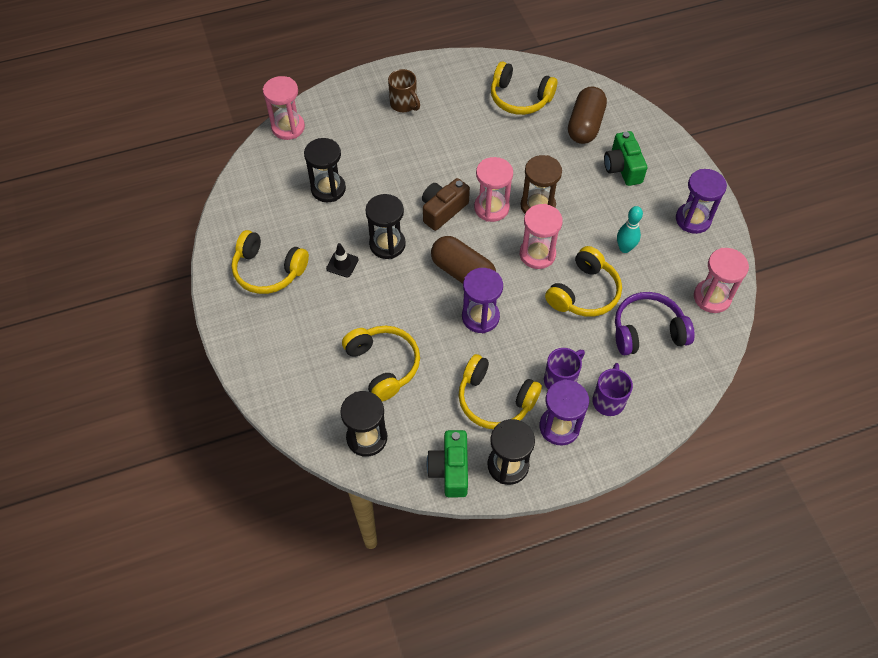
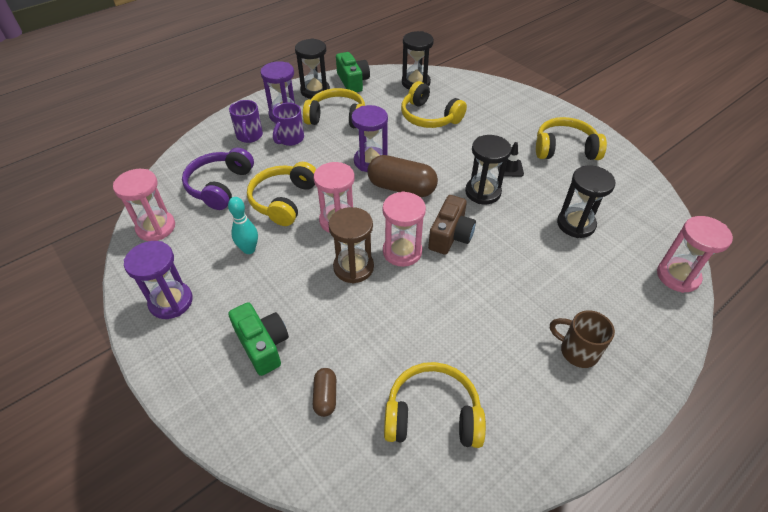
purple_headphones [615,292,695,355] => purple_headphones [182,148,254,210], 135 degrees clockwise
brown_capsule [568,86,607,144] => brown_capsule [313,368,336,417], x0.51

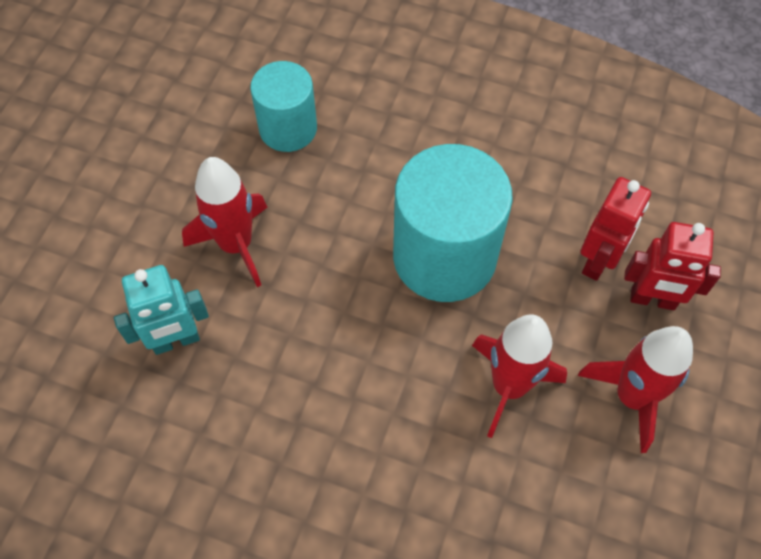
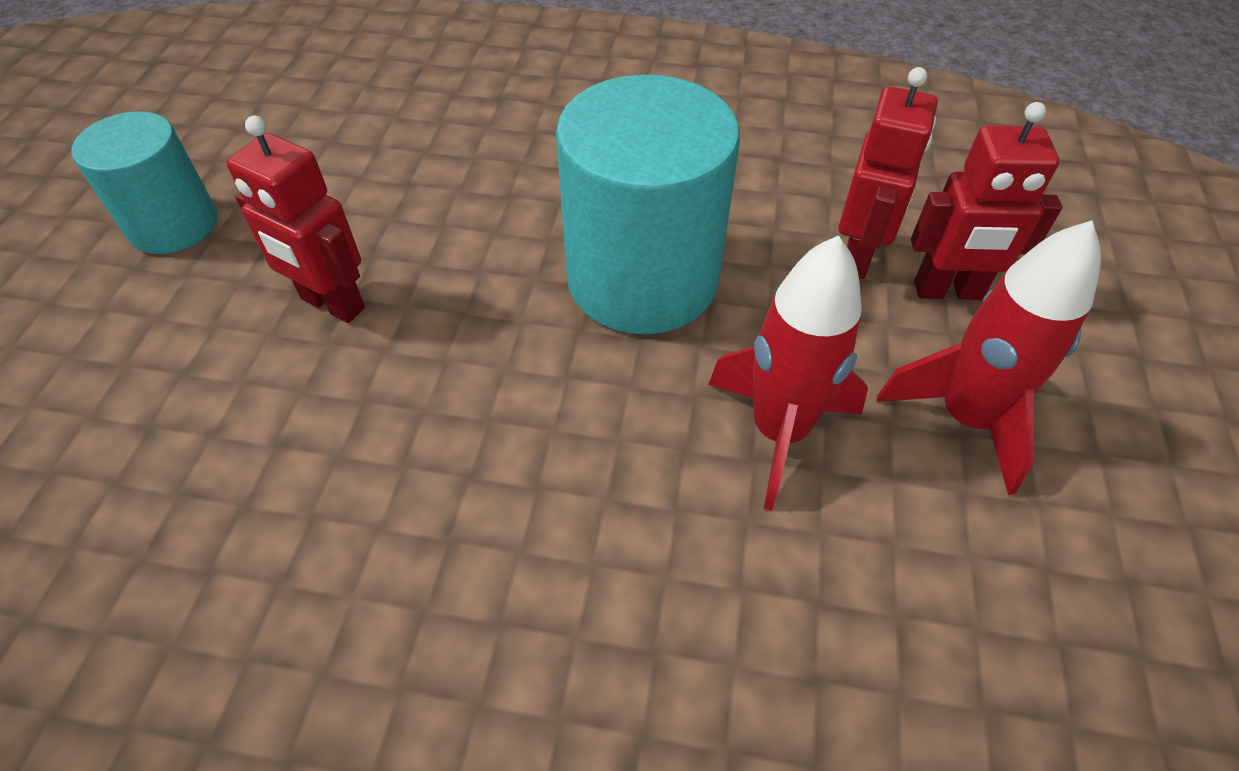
turquoise_cylinder [250,61,317,152] => turquoise_cylinder [71,111,217,254], moved
red_rocket [182,157,267,287] => red_robot [226,115,365,323]
turquoise_robot [114,265,209,355] => nothing

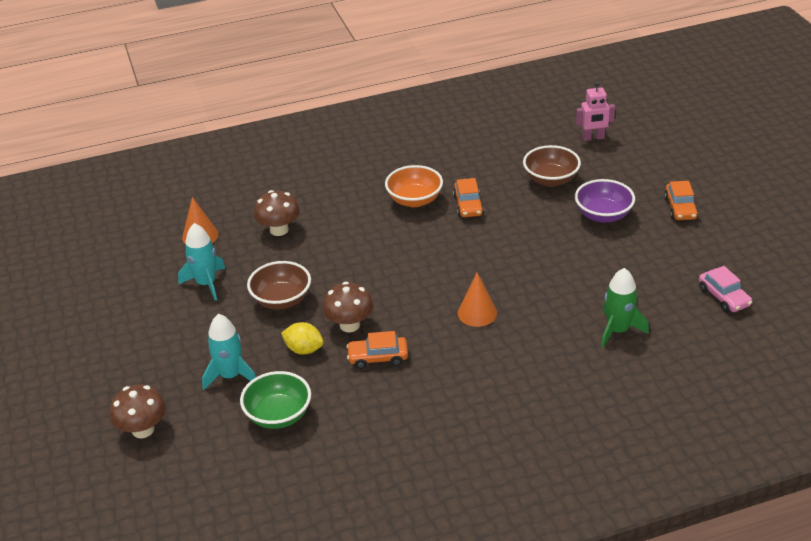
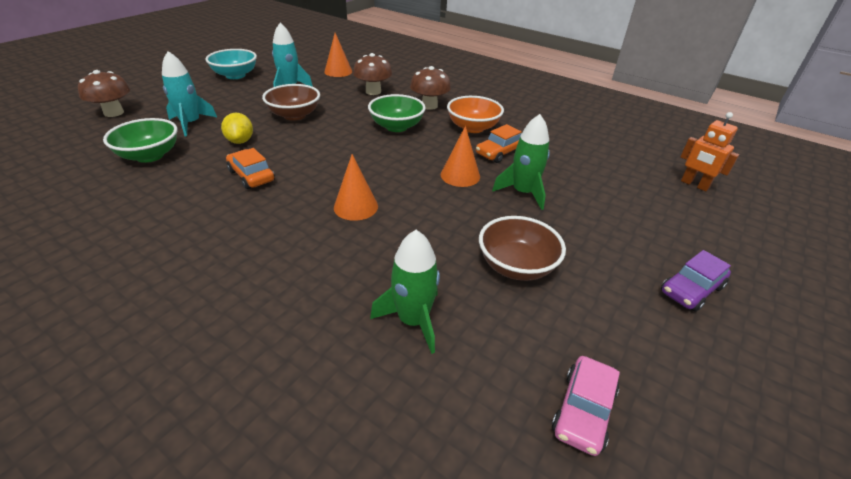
nothing => turquoise_bowl [206,49,257,79]
nothing => green_bowl [368,94,426,132]
brown_mushroom [322,282,374,332] => brown_mushroom [410,66,451,110], moved
nothing => orange_cone [441,126,480,187]
brown_bowl [523,145,581,187] => brown_bowl [479,216,566,281], moved
nothing => green_rocket [492,114,550,210]
orange_car [664,181,699,220] => purple_car [661,250,731,312]
pink_robot [576,82,615,141] => orange_robot [680,112,739,191]
purple_bowl [575,179,635,223] => nothing

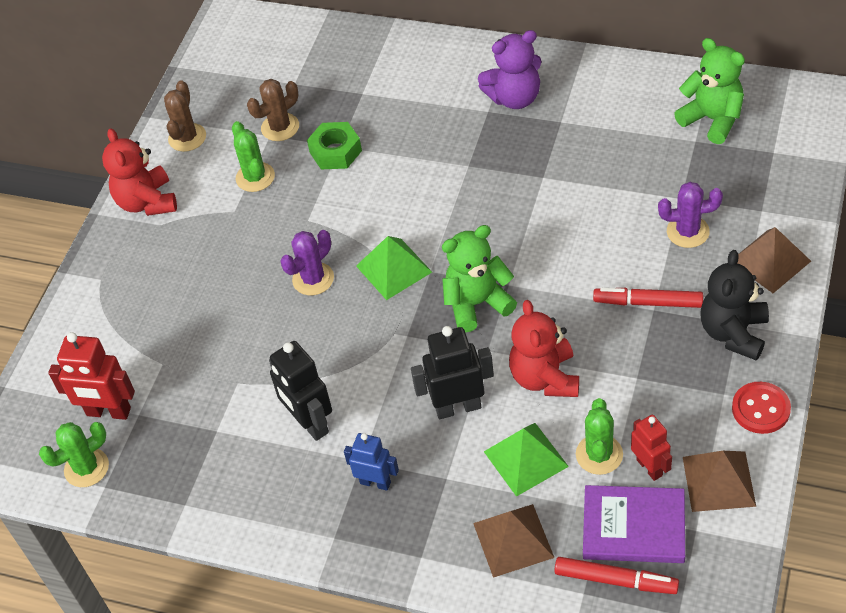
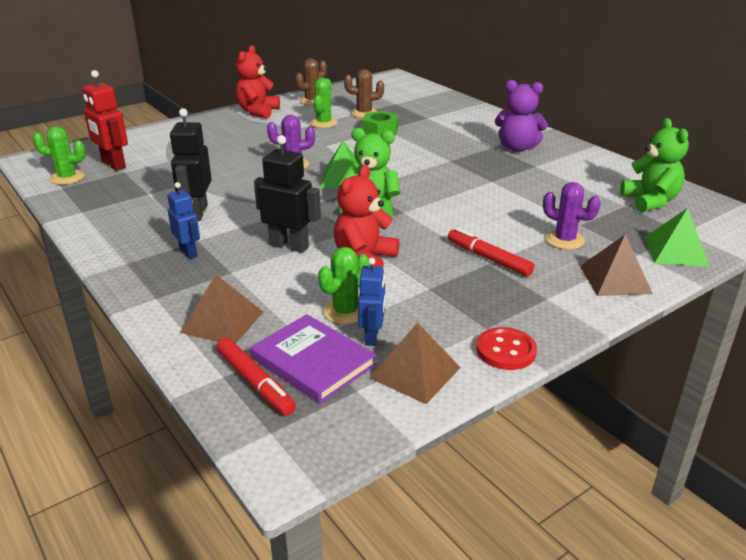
red_robot [631,415,672,481] => blue_robot [358,258,385,346]
green_pyramid [484,423,569,497] => green_pyramid [645,208,710,267], moved
black_teddy_bear [701,250,769,361] => nothing

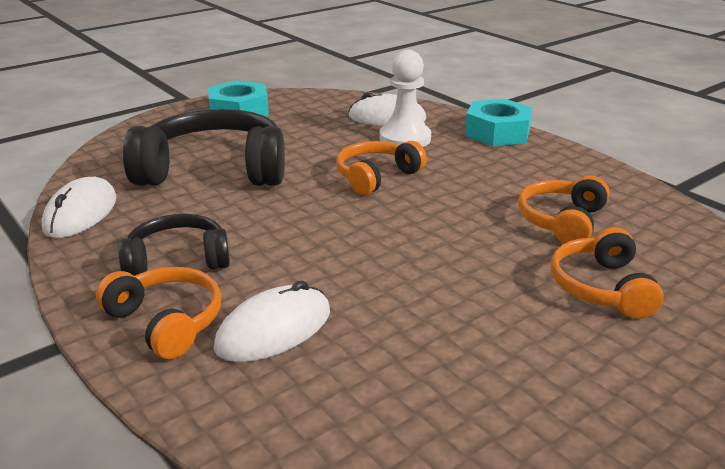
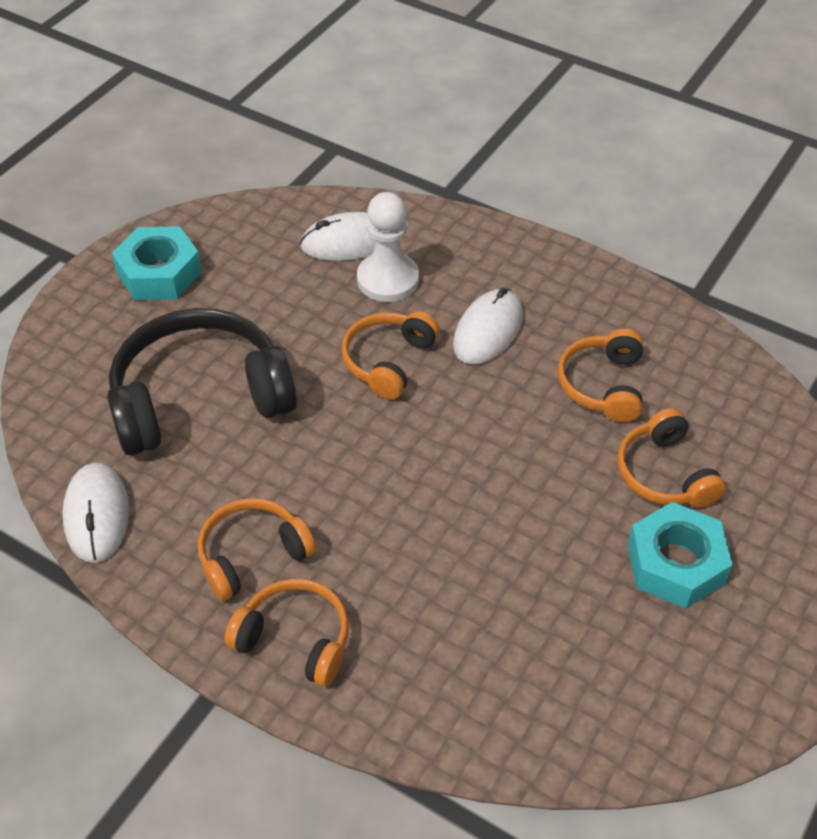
black_headphones [118,214,230,276] => orange_headphones [198,498,316,601]
white_mouse [214,281,330,362] => white_mouse [453,288,523,365], moved
turquoise_nut [465,99,533,146] => turquoise_nut [628,502,733,608], moved

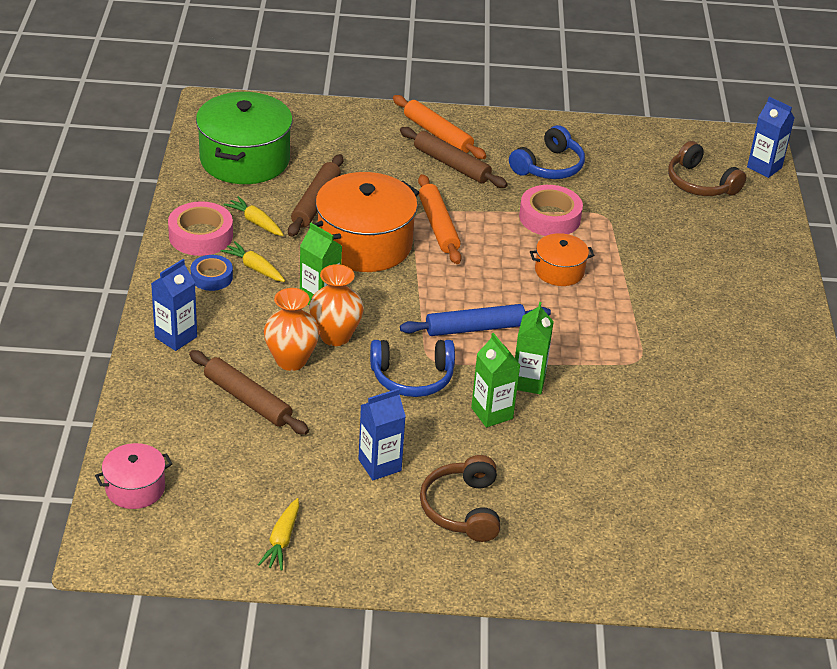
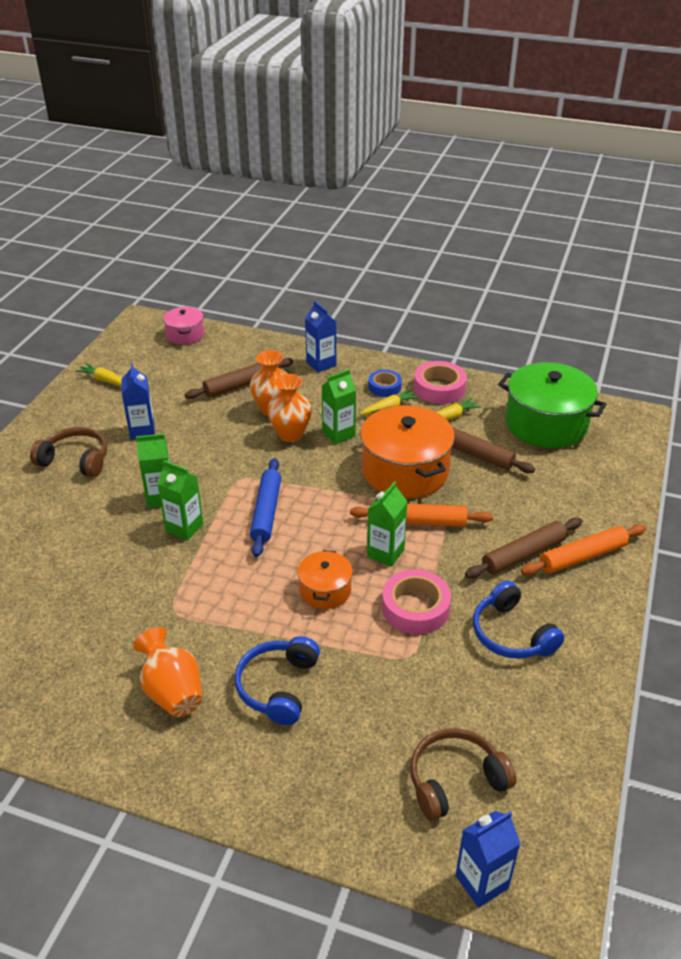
nothing => orange_vase [133,627,202,717]
blue_headphones [370,340,455,397] => blue_headphones [234,636,320,725], moved
nothing => green_carton [367,481,408,567]

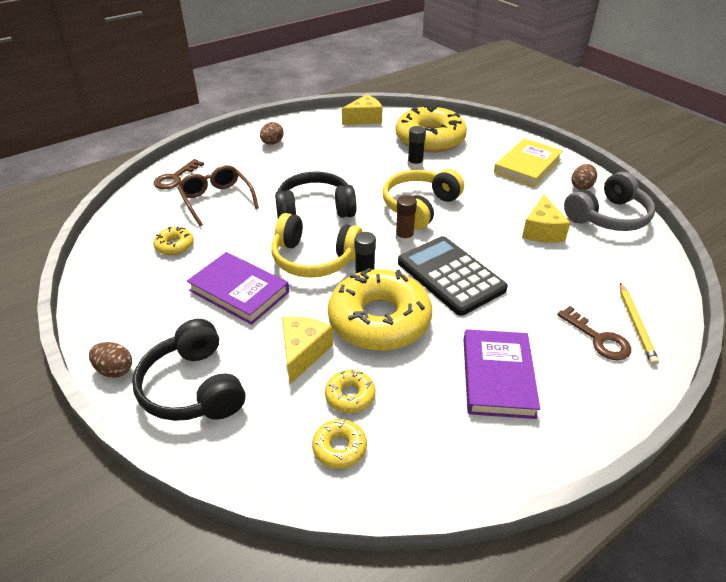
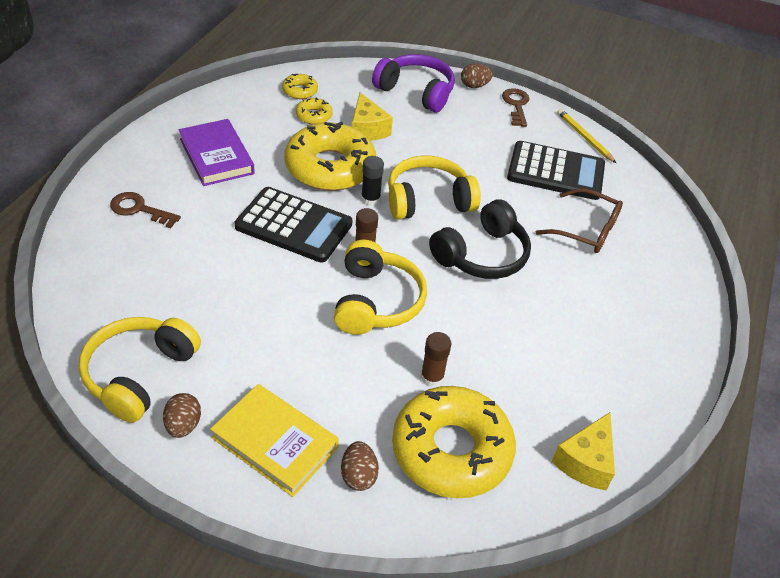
grey_headphones [564,172,655,231] => yellow_headphones [79,317,201,423]
yellow_book [494,138,563,187] => yellow_book [210,384,339,497], 60 degrees counterclockwise
brown_egg [260,122,284,145] => brown_egg [341,441,379,491], moved
black_headphones [132,319,245,421] => purple_headphones [372,54,455,113]
black_glue_stick [408,126,426,169] => brown_glue_stick [420,332,451,387]
brown_key [154,159,204,189] => brown_key [502,88,529,127], moved
yellow_donut [153,226,194,255] => black_calculator [507,141,605,200]
yellow_pencil [620,283,659,365] => yellow_pencil [557,109,616,163], moved
purple_book [187,252,289,325] => nothing
yellow_cheese [522,195,570,243] => nothing

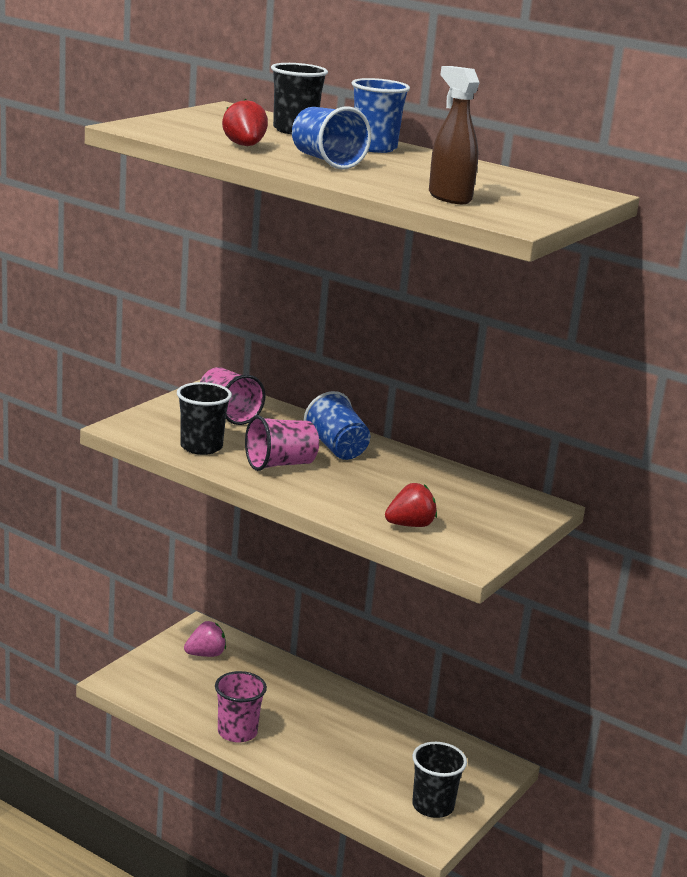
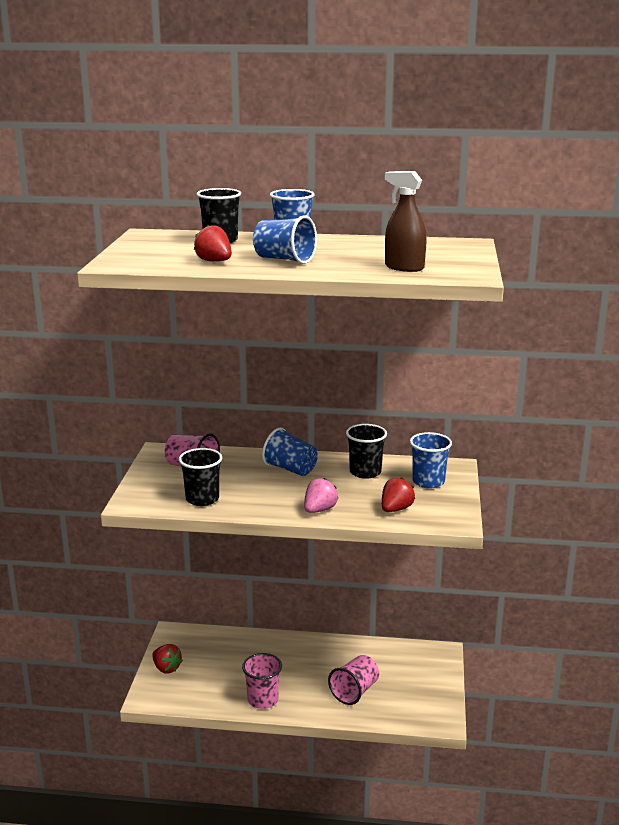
nothing => red_strawberry [152,644,183,674]
pink_strawberry [184,621,226,657] => pink_strawberry [304,478,338,513], moved
pink_cup [245,415,319,471] => pink_cup [328,655,379,705], moved
black_cup [412,742,467,818] => black_cup [346,424,387,479], moved
nothing => blue_cup [410,432,452,488]

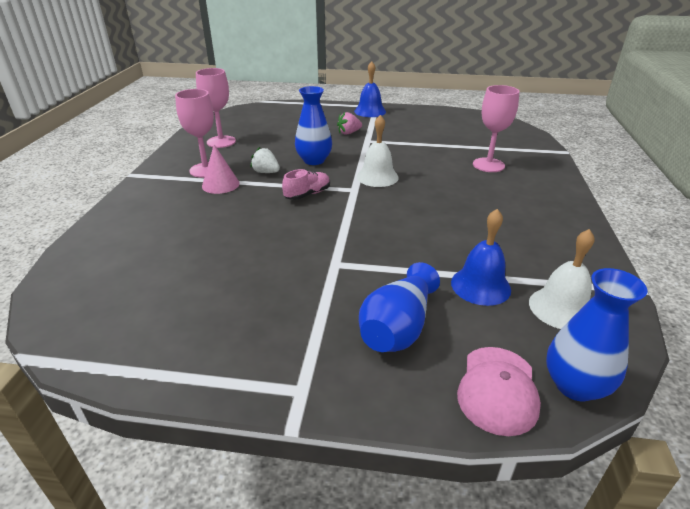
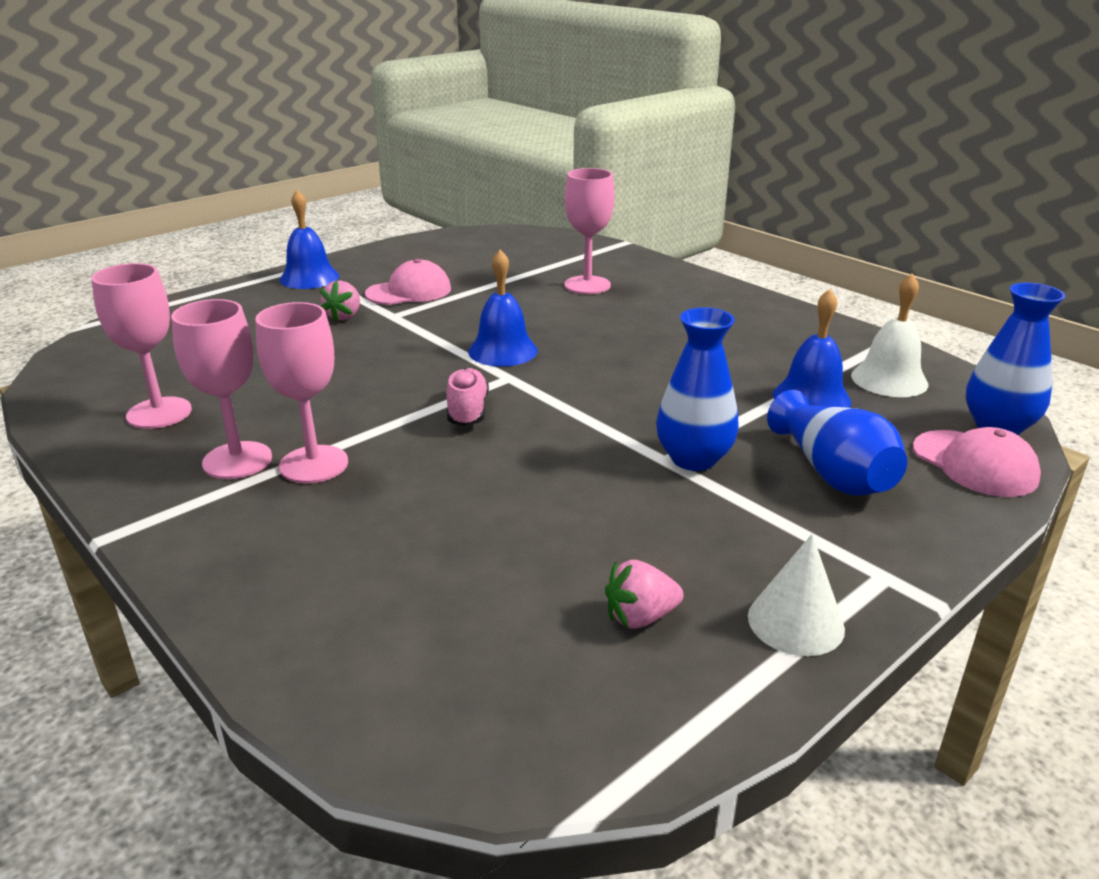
pink_cone [202,145,240,194] => pink_goblet [256,302,348,483]
nothing => pink_cap [365,259,451,305]
white_bell [357,115,399,187] => blue_bell [468,250,538,367]
nothing => pink_strawberry [605,560,683,628]
blue_vase [295,86,332,165] => blue_vase [656,308,739,471], moved
nothing => white_cone [748,534,845,656]
white_strawberry [250,147,280,173] => nothing

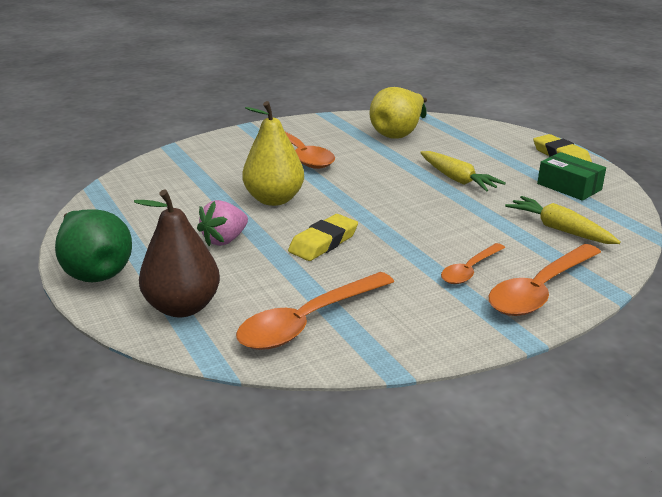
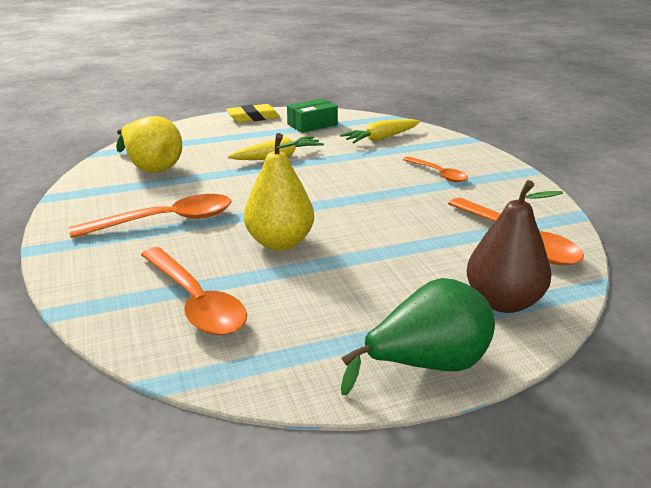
orange_spoon [489,244,601,316] => orange_spoon [141,247,247,335], moved
pink_strawberry [197,200,248,246] => nothing
yellow_eraser [288,214,358,261] => nothing

